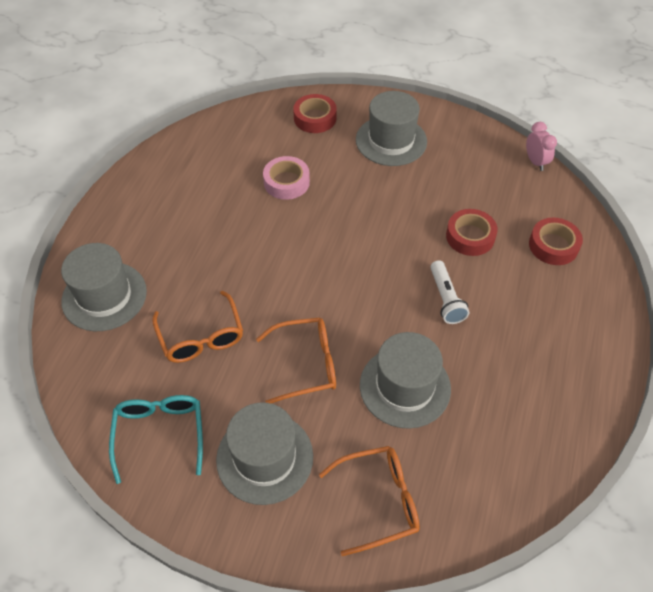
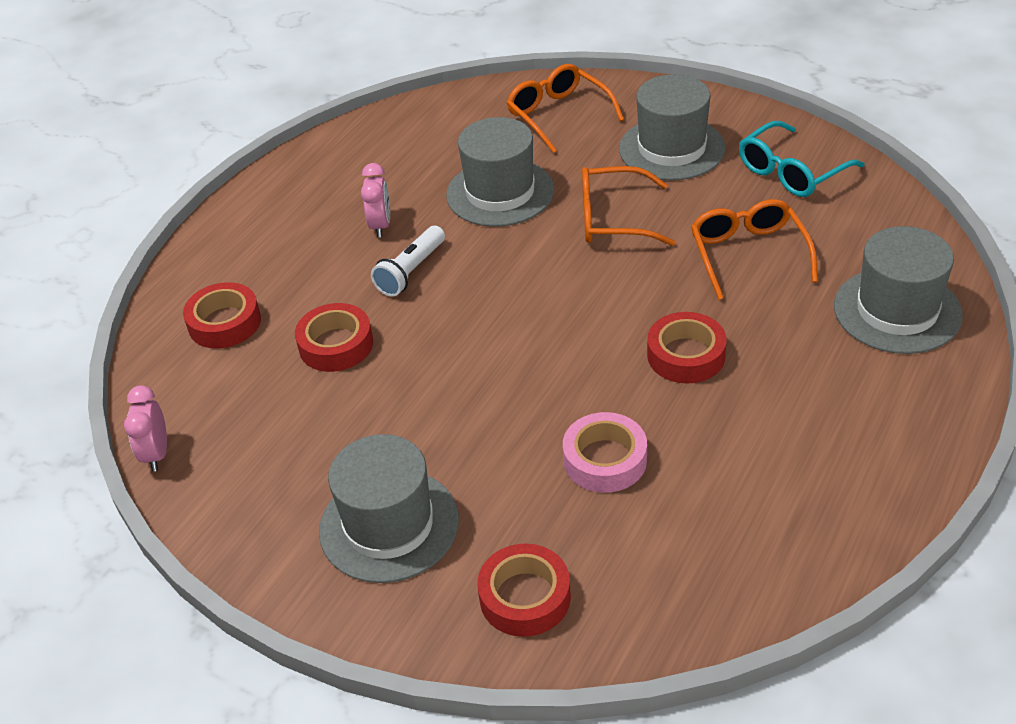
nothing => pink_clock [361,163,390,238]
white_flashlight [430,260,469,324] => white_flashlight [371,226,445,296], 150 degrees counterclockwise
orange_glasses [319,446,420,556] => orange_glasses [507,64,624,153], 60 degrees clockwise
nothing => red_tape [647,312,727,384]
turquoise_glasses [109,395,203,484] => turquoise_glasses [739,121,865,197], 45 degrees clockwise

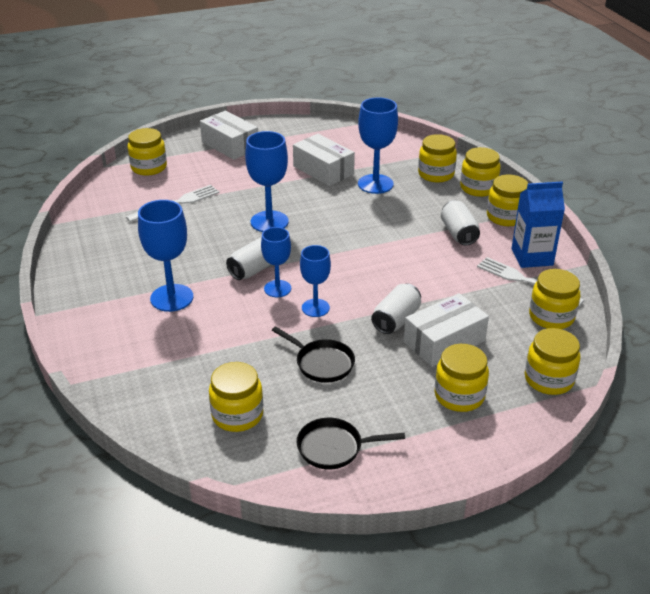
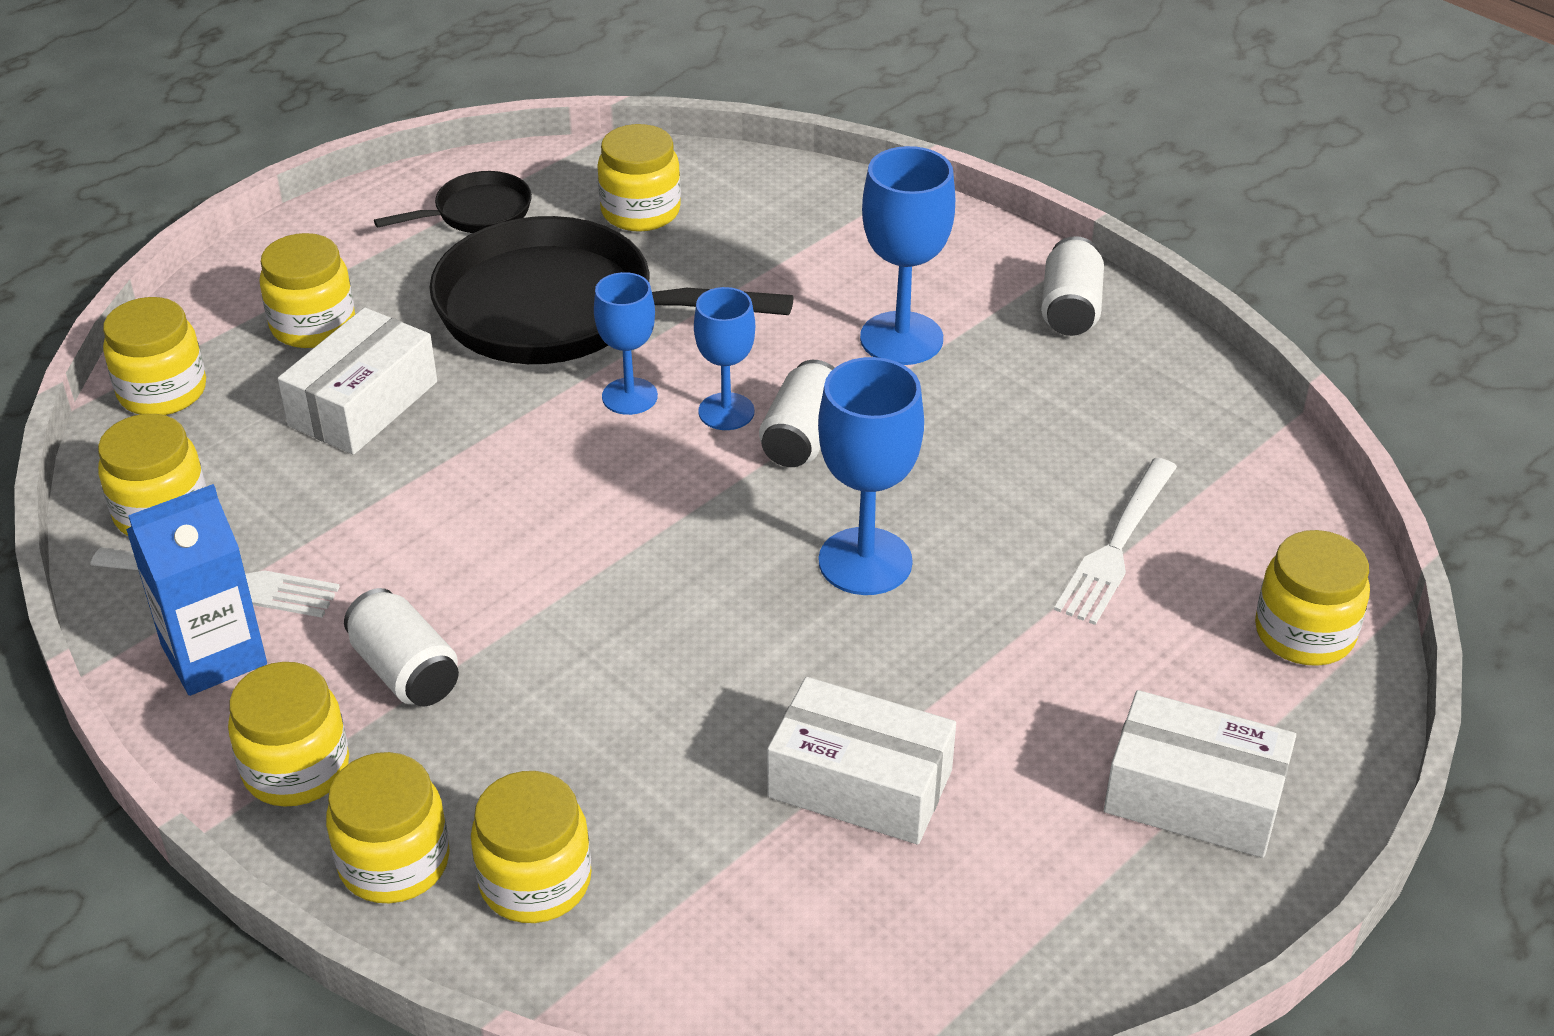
black_pan [272,326,355,383] => black_pan [430,216,794,364], x2.14
white_can [371,283,421,334] => white_can [1041,236,1104,336], moved
blue_goblet [358,97,398,194] => nothing

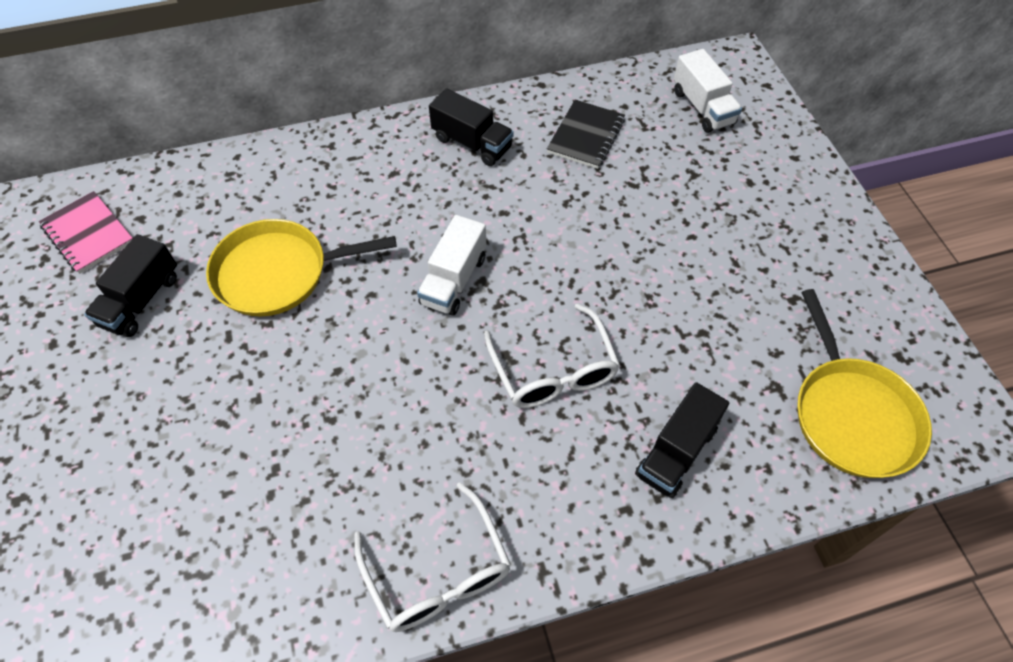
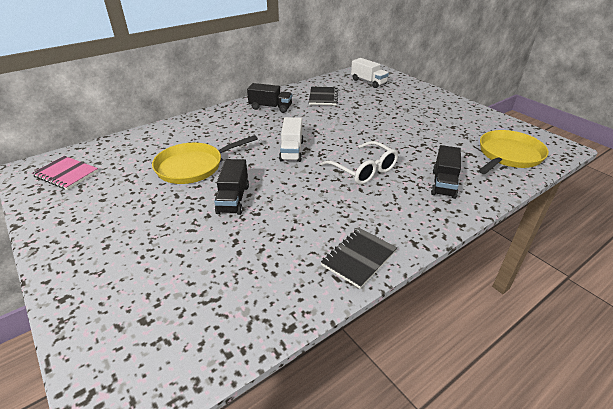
black_truck [84,234,177,337] => black_truck [214,159,249,215], moved
white_glasses [354,482,511,632] => black_notebook [321,228,397,289]
yellow_pan [797,289,932,478] => yellow_pan [478,130,549,174], 105 degrees counterclockwise

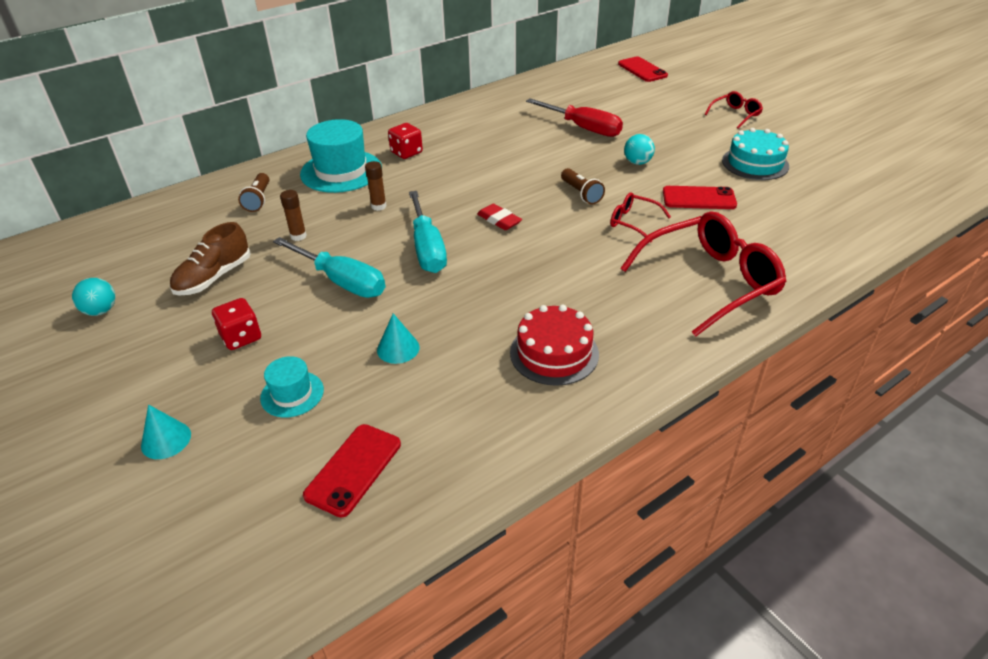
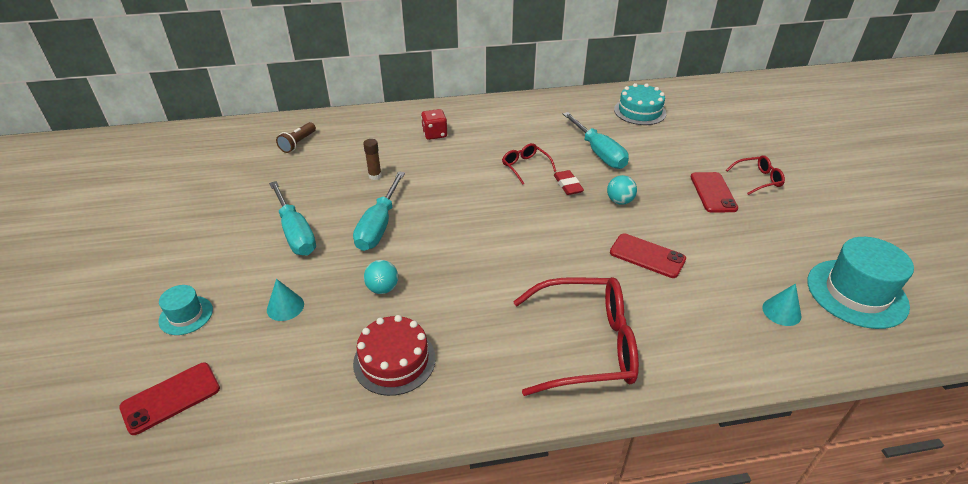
turquoise_ball [72,278,116,316] => turquoise_ball [364,260,398,294], moved
red_glasses [610,192,671,243] => red_glasses [502,143,556,185], moved
red_eraser [477,203,522,230] => red_eraser [554,170,584,195], moved
red_screwdriver [526,98,623,137] => turquoise_screwdriver [563,112,629,169]
turquoise_cake [722,128,789,180] => turquoise_cake [614,83,666,125], moved
red_phone [618,57,668,82] => red_phone [691,172,738,213], moved
turquoise_cone [141,405,191,459] => turquoise_cone [762,283,802,326], moved
turquoise_hat [300,119,382,193] => turquoise_hat [807,237,914,329], moved
brown_shoe [170,222,251,296] => nothing
red_dice [212,298,261,350] => nothing
brown_glue_stick [280,190,307,241] => nothing
brown_flashlight [561,168,605,204] => nothing

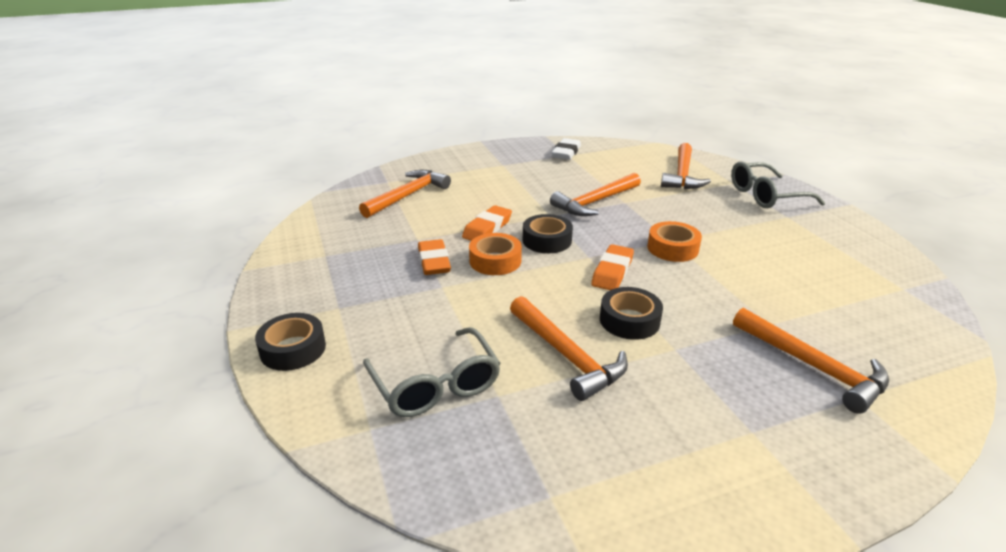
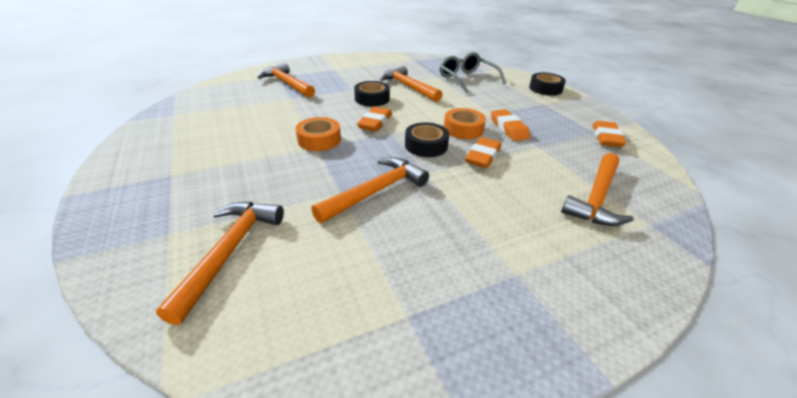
nothing => orange_eraser [592,121,626,147]
white_eraser [551,138,581,160] => nothing
grey_glasses [731,161,825,208] => nothing

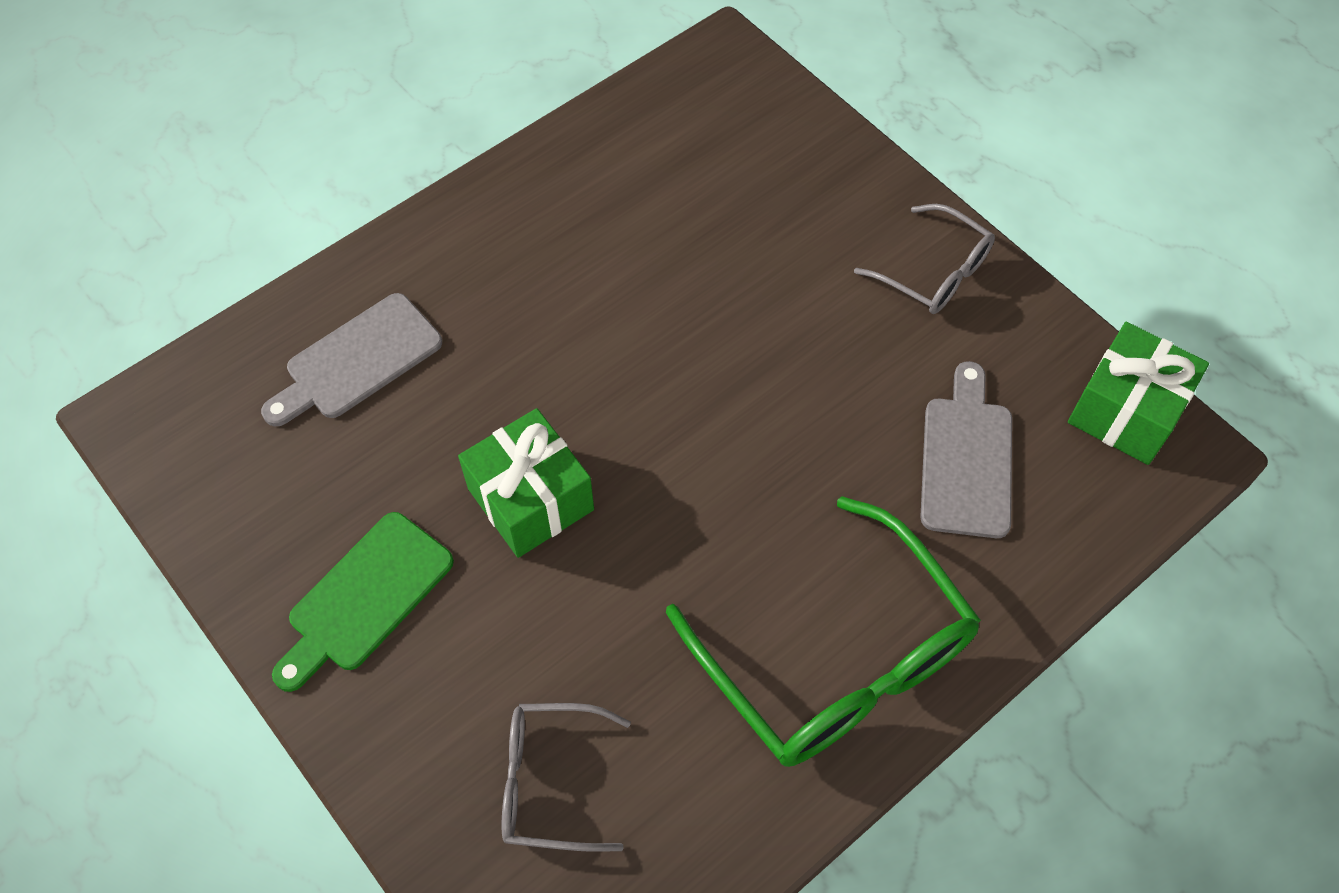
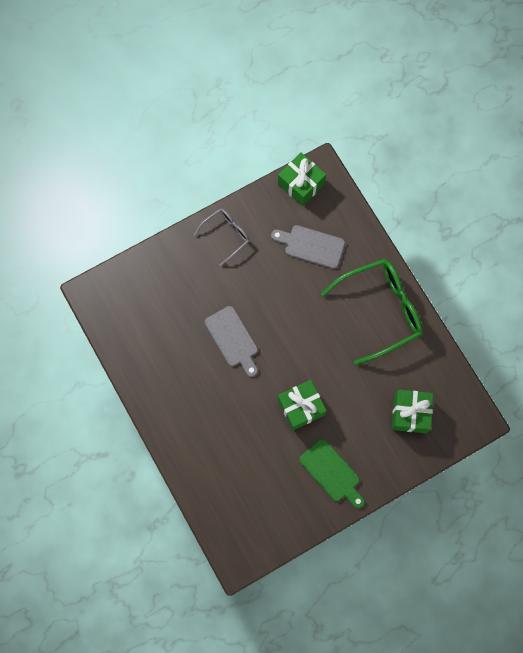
grey_cutting_board [261,293,442,427] => grey_cutting_board [205,306,258,377], moved
grey_glasses [502,703,631,852] => green_gift [392,390,433,433]

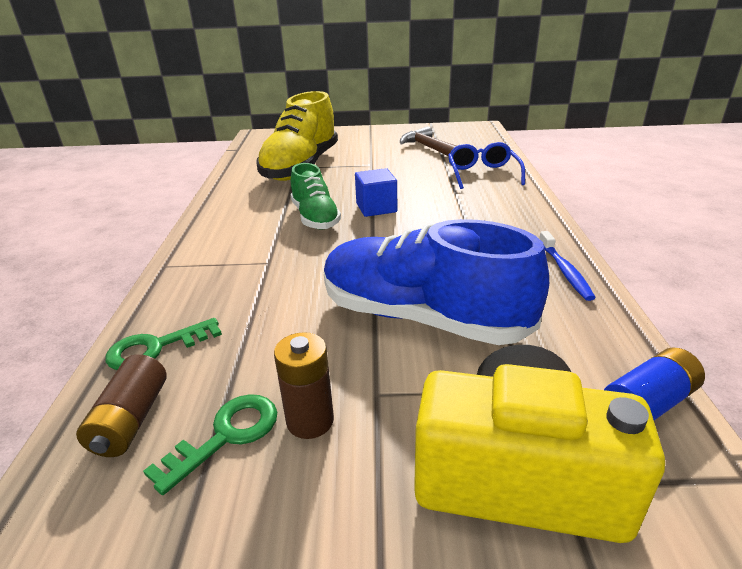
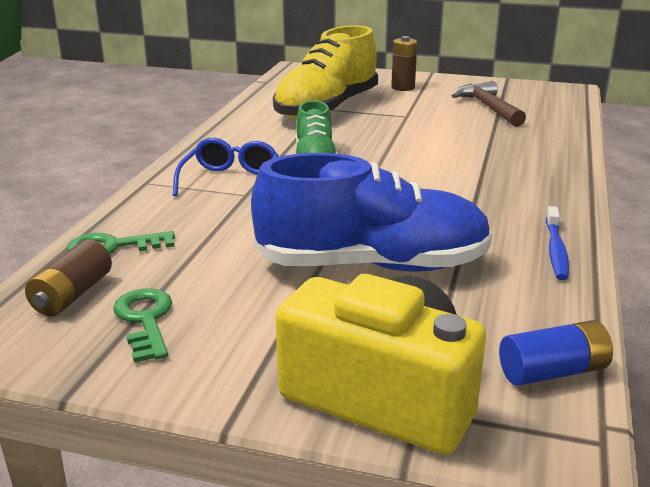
green_key [143,394,277,495] => green_key [113,288,172,363], 75 degrees counterclockwise
blue_glasses [448,142,525,189] => blue_glasses [173,138,279,196], moved
blue_shoe [324,219,549,345] => blue_shoe [251,153,492,272], 135 degrees clockwise
brown_battery [274,332,334,439] => brown_battery [391,36,417,91], moved
blue_cube [355,168,397,217] => nothing

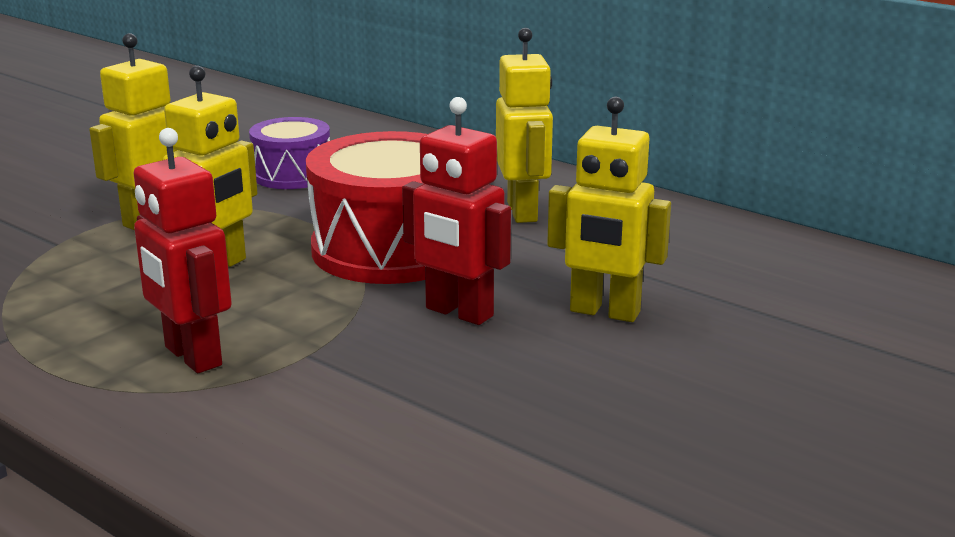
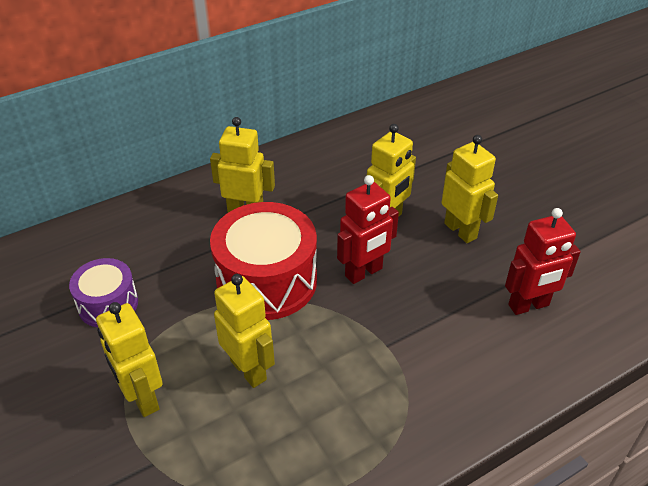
nothing => yellow_robot [441,135,498,243]
red_robot [133,128,232,373] => red_robot [505,208,581,315], moved

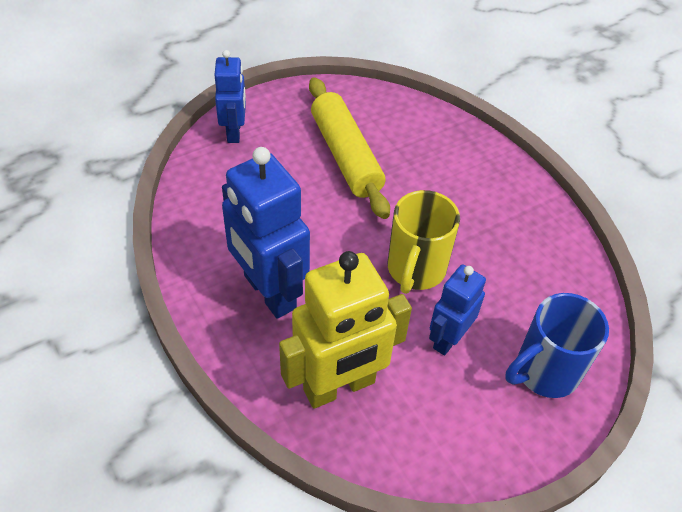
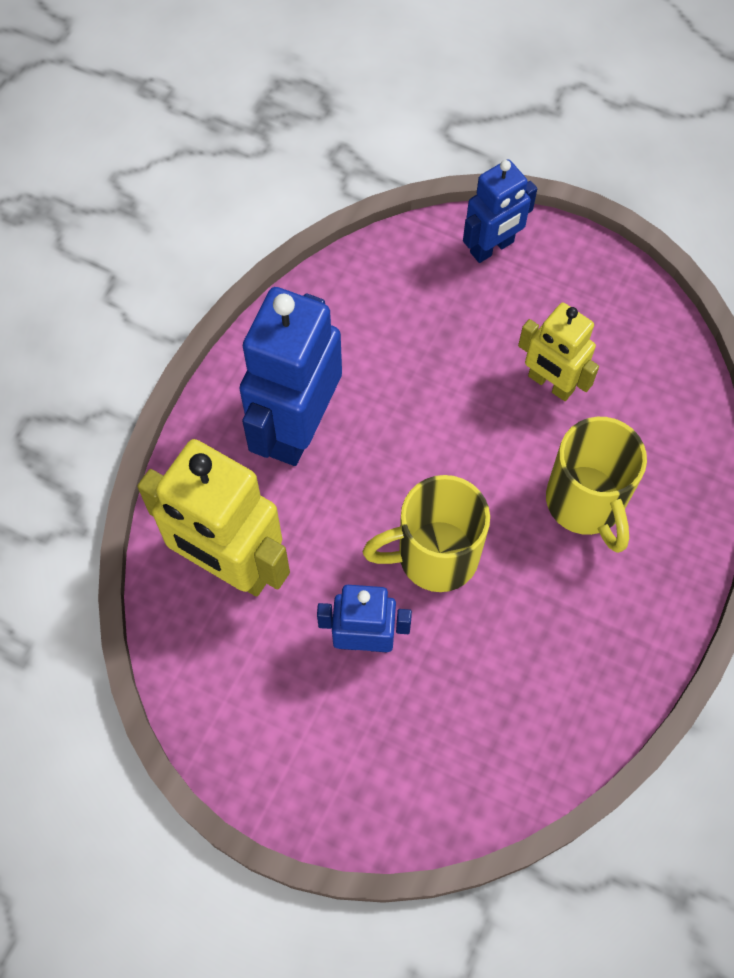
yellow_rolling_pin [309,77,390,219] => yellow_robot [518,303,599,401]
nothing => yellow_mug [546,417,647,553]
blue_mug [505,293,609,398] => nothing

